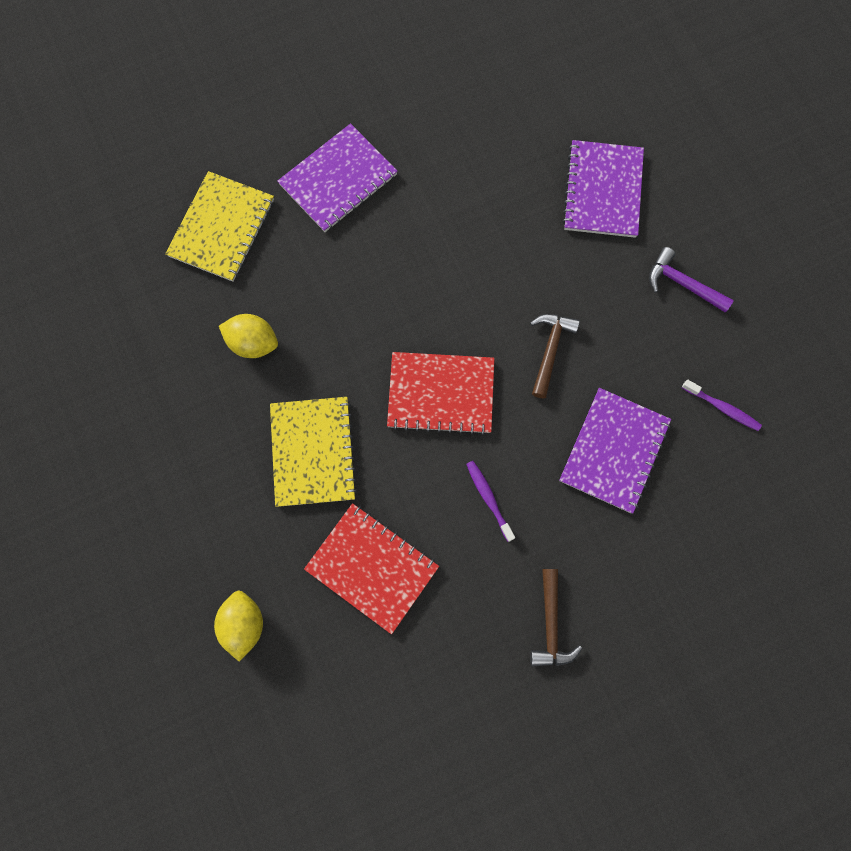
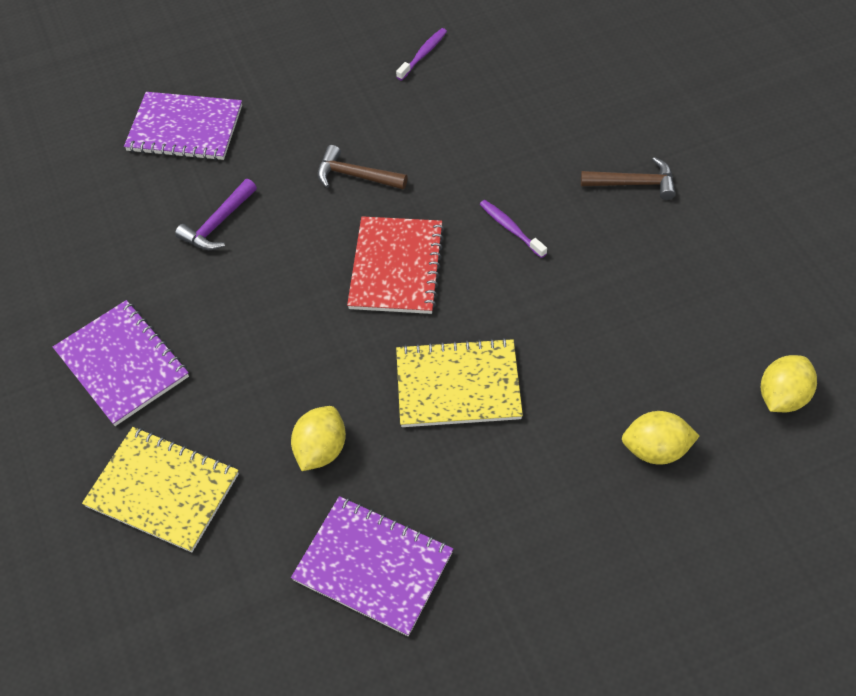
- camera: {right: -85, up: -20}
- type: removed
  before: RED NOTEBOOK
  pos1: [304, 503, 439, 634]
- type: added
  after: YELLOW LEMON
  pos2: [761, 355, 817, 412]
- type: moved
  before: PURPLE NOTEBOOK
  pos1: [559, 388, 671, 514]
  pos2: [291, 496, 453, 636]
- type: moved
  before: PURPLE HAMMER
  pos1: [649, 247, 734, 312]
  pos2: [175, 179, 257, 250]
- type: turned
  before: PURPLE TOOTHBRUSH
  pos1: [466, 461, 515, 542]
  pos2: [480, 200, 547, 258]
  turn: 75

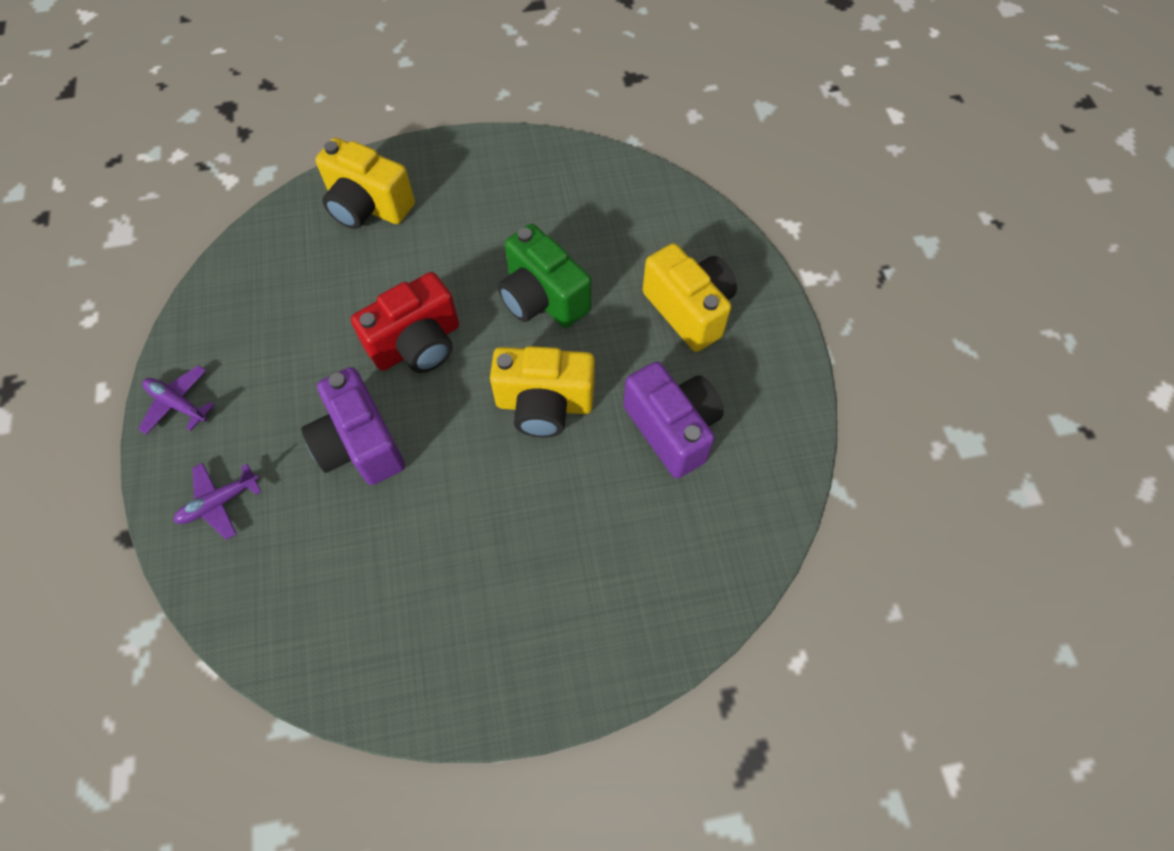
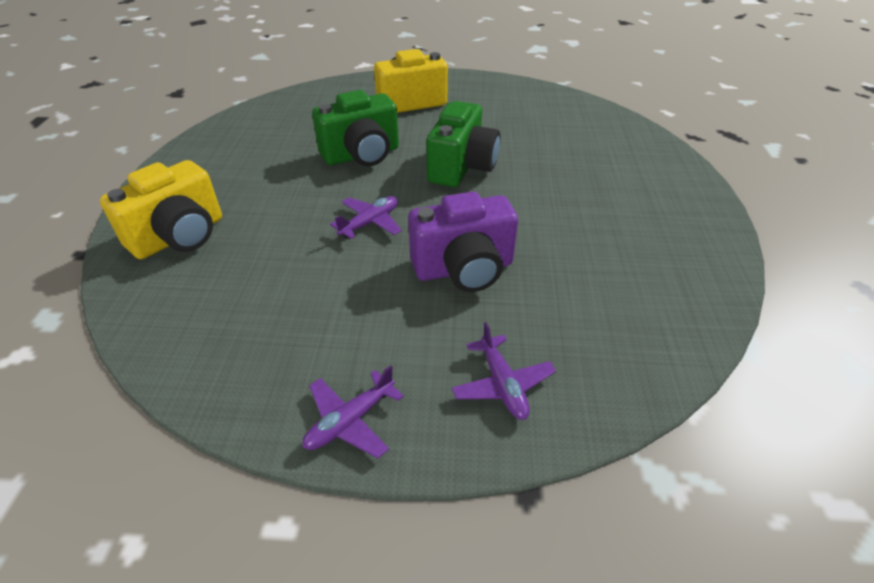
- camera: {right: -75, up: -20}
- type: removed
  before: PURPLE CAMERA
  pos1: [623, 361, 724, 478]
- type: replaced
  before: RED CAMERA
  after: PURPLE PLANE
  pos1: [351, 272, 459, 373]
  pos2: [330, 196, 402, 239]
- type: recoloured
  before: YELLOW CAMERA
  after: GREEN CAMERA
  pos1: [490, 346, 595, 437]
  pos2: [427, 101, 501, 187]

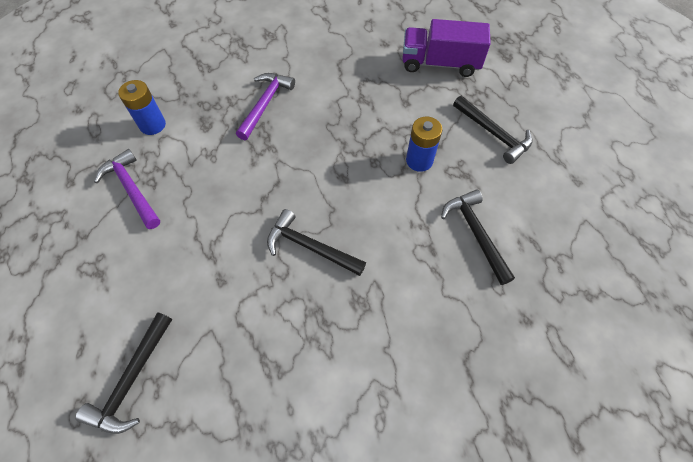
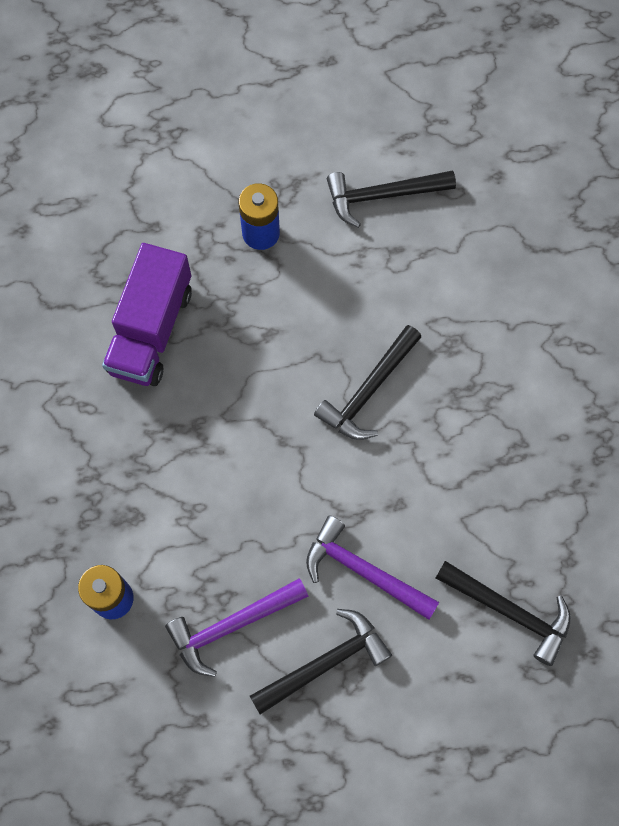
- camera: {right: -80, up: 10}
- type: moved
  before: PURPLE HAMMER
  pos1: [236, 73, 295, 140]
  pos2: [306, 515, 439, 620]
- type: moved
  before: PURPLE TRUCK
  pos1: [402, 19, 491, 77]
  pos2: [102, 243, 192, 386]
- type: moved
  before: BLACK HAMMER
  pos1: [453, 96, 533, 164]
  pos2: [250, 609, 392, 715]

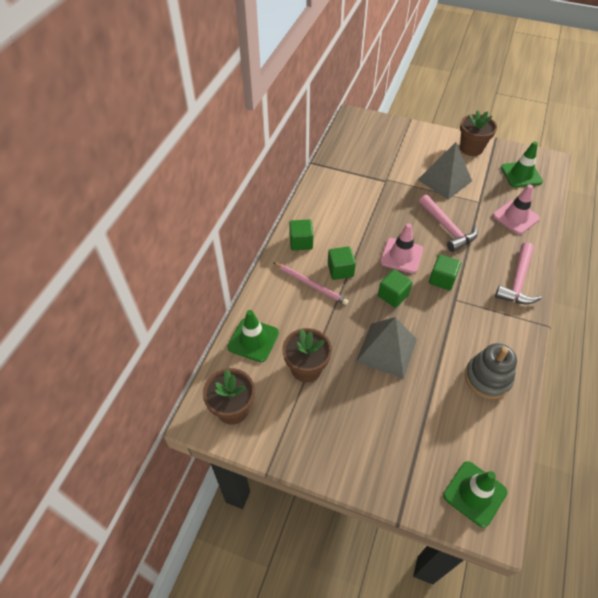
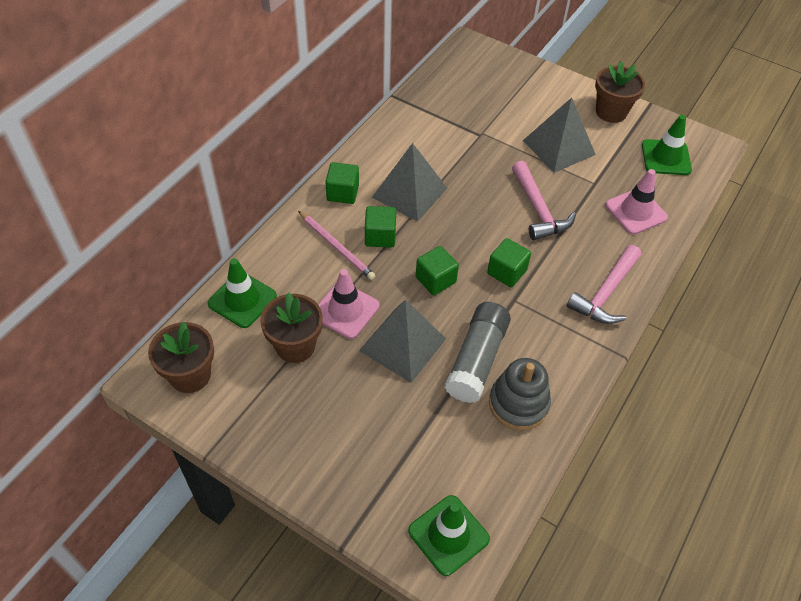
- camera: {right: 10, up: 0}
- type: added
  after: GREY PYRAMID
  pos2: [372, 143, 447, 222]
- type: added
  after: GREY GLUE STICK
  pos2: [445, 302, 511, 403]
- type: moved
  before: PINK TRAFFIC CONE
  pos1: [380, 223, 423, 273]
  pos2: [318, 269, 380, 339]

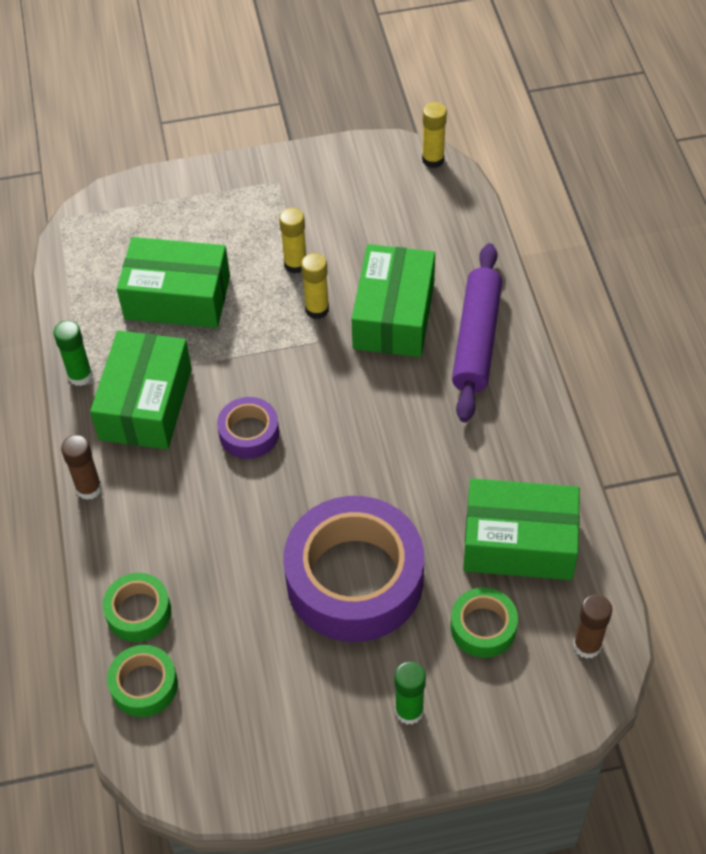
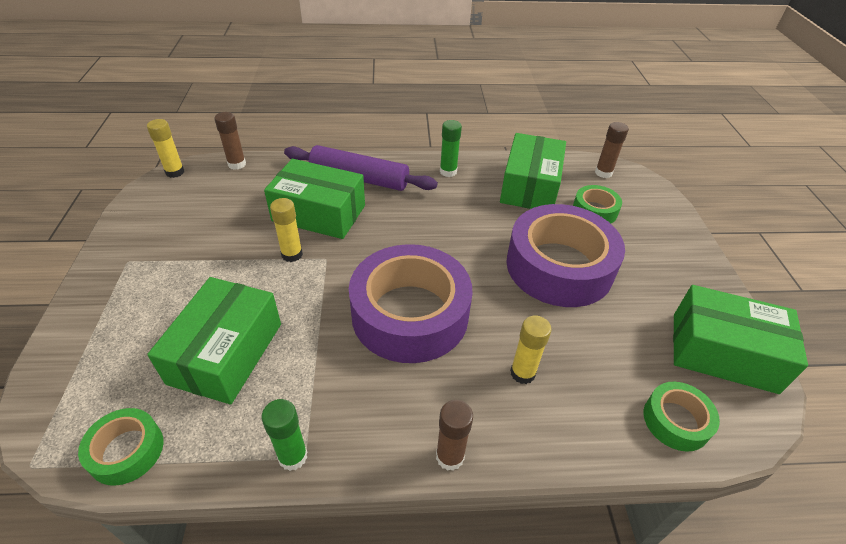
- camera: {right: -85, up: -10}
- type: added
  after: BROWN GLUE STICK
  pos2: [214, 112, 246, 170]
- type: moved
  before: GREEN BOX
  pos1: [90, 330, 192, 449]
  pos2: [673, 285, 808, 394]
- type: moved
  before: GREEN TAPE
  pos1: [103, 573, 171, 642]
  pos2: [78, 408, 164, 486]
- type: moved
  before: YELLOW GLUE STICK
  pos1: [279, 208, 306, 274]
  pos2: [510, 316, 551, 384]
- type: moved
  before: GREEN GLUE STICK
  pos1: [395, 662, 426, 725]
  pos2: [440, 120, 462, 177]
- type: resized
  before: PURPLE TAPE
  pos1: [217, 397, 279, 459]
  pos2: [349, 244, 473, 363]
  scale: 2.13

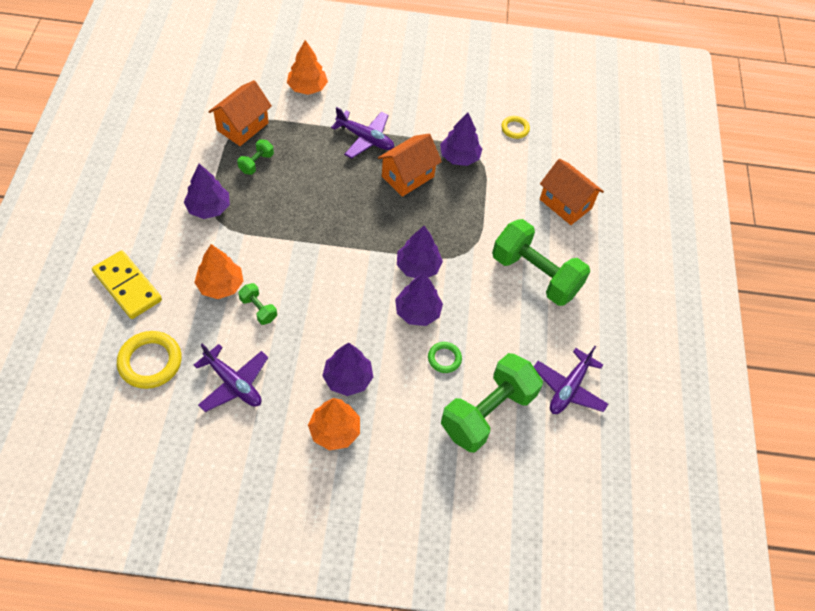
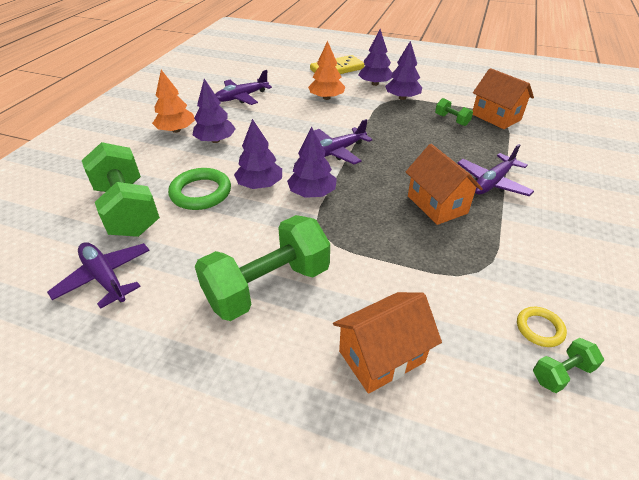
- camera: {right: 110, up: -15}
- type: removed
  before: YELLOW RING
  pos1: [117, 331, 182, 389]
- type: removed
  before: ORANGE TREE
  pos1: [287, 40, 328, 95]
- type: added
  after: PURPLE PLANE
  pos2: [314, 119, 373, 165]
- type: moved
  before: GREEN DUMBBELL
  pos1: [238, 283, 277, 325]
  pos2: [533, 338, 604, 393]
- type: moved
  before: PURPLE TREE
  pos1: [440, 112, 482, 166]
  pos2: [358, 29, 392, 86]
- type: resized
  before: GREEN RING
  pos1: [428, 342, 462, 373]
  pos2: [168, 168, 231, 210]
  scale: 1.79

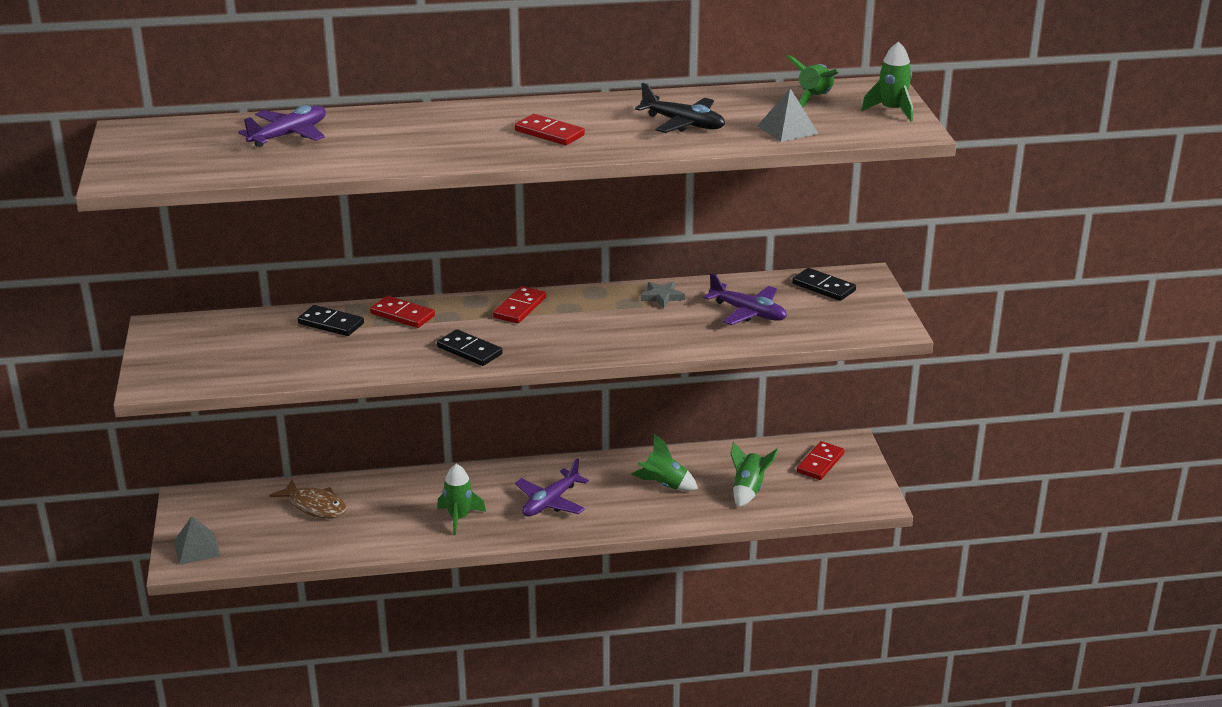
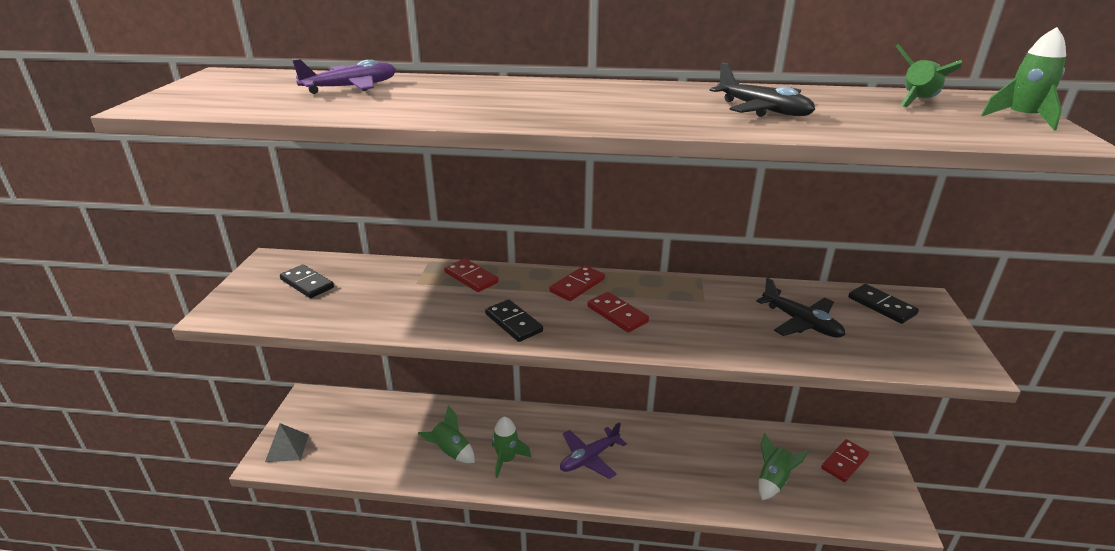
- camera: {right: 15, up: 0}
- type: removed
  before: BROWN FISH
  pos1: [269, 479, 346, 518]
- type: removed
  before: GREY STAR
  pos1: [641, 281, 685, 308]
- type: removed
  before: GREY PYRAMID
  pos1: [758, 88, 819, 142]
- type: moved
  before: BLACK DOMINO
  pos1: [298, 305, 364, 336]
  pos2: [280, 264, 334, 298]
- type: moved
  before: RED DOMINO
  pos1: [515, 114, 585, 145]
  pos2: [587, 292, 649, 333]
- type: moved
  before: GREEN ROCKET
  pos1: [632, 434, 698, 491]
  pos2: [418, 405, 475, 463]
- type: recoloured
  before: PURPLE PLANE
  after: BLACK PLANE
  pos1: [704, 273, 787, 325]
  pos2: [756, 277, 845, 338]

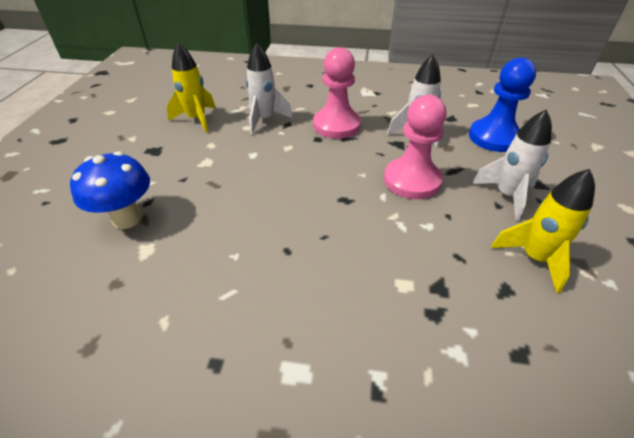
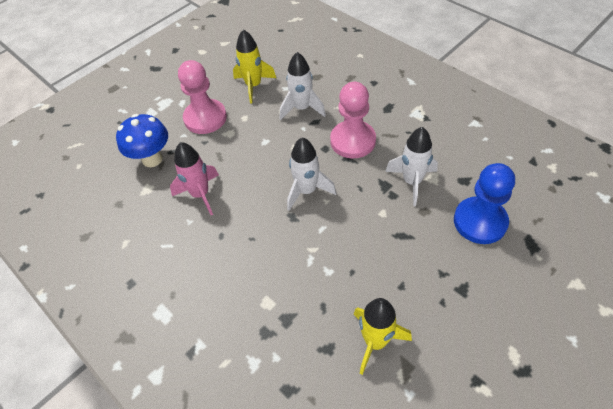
- camera: {right: 40, up: 10}
- type: added
  after: PINK ROCKET
  pos2: [170, 142, 219, 215]
- type: moved
  before: PINK PAWN
  pos1: [384, 95, 447, 199]
  pos2: [178, 60, 227, 134]
- type: moved
  before: WHITE ROCKET
  pos1: [472, 109, 552, 221]
  pos2: [287, 137, 336, 211]

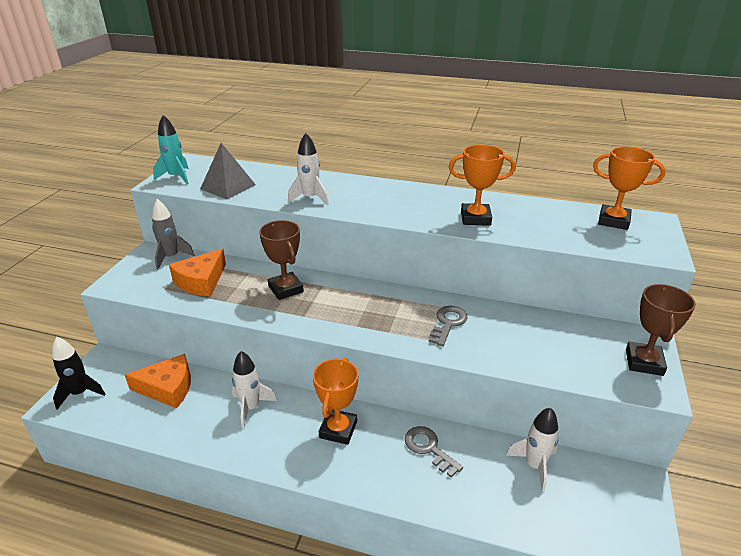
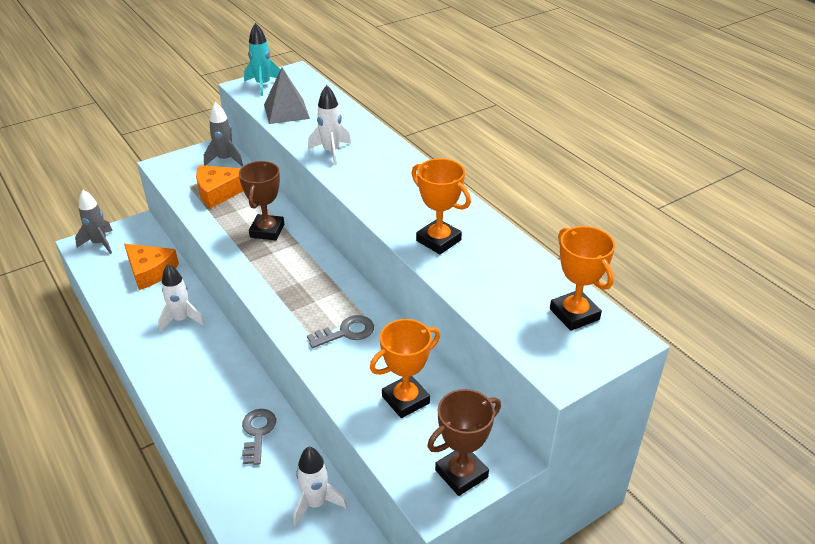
- camera: {right: 40, up: 5}
- type: moved
  before: ORANGE TROPHY
  pos1: [313, 357, 358, 445]
  pos2: [370, 319, 440, 418]
- type: recoloured
  before: BLACK ROCKET
  after: GREY ROCKET
  pos1: [52, 337, 105, 410]
  pos2: [75, 190, 113, 254]

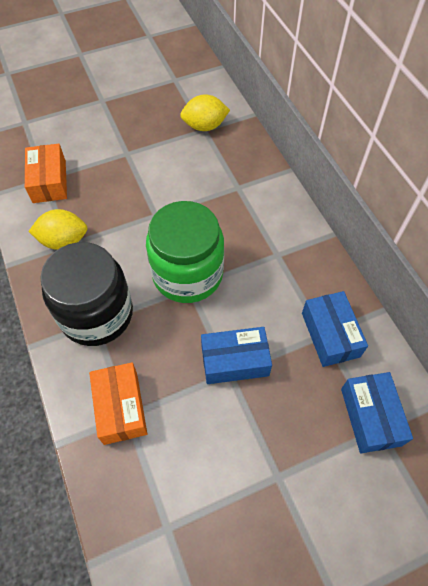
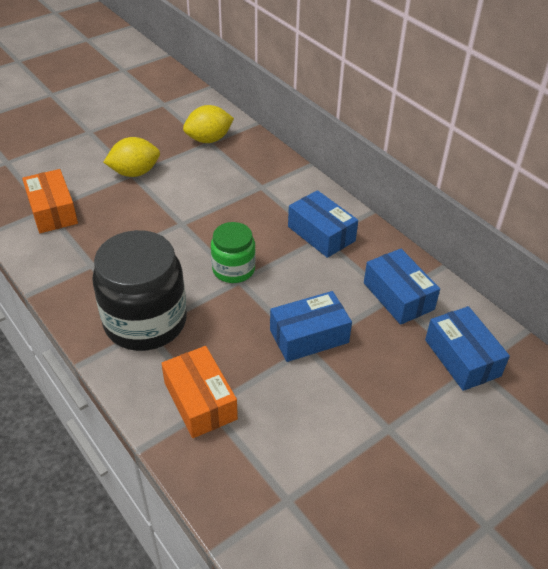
- camera: {right: -15, up: -15}
- type: added
  after: BLUE BOX
  pos2: [288, 190, 358, 258]
- type: moved
  before: YELLOW LEMON
  pos1: [28, 209, 87, 250]
  pos2: [103, 137, 160, 177]
- type: resized
  before: GREEN JAR
  pos1: [146, 201, 224, 303]
  pos2: [211, 222, 256, 283]
  scale: 0.56

